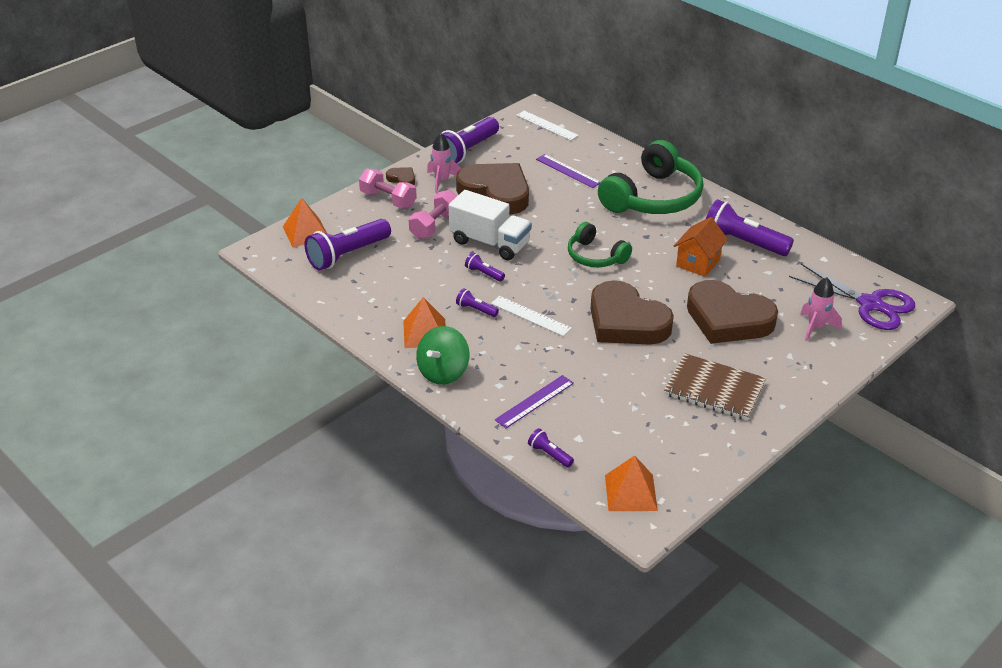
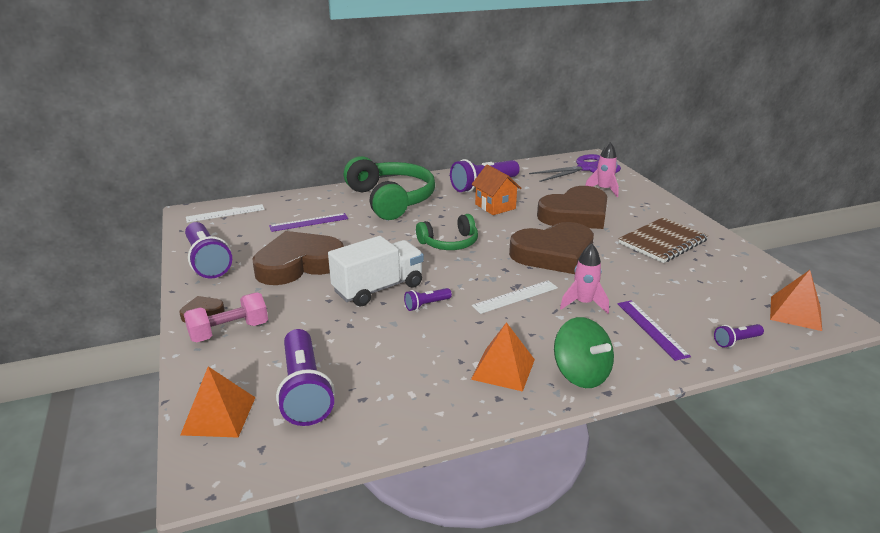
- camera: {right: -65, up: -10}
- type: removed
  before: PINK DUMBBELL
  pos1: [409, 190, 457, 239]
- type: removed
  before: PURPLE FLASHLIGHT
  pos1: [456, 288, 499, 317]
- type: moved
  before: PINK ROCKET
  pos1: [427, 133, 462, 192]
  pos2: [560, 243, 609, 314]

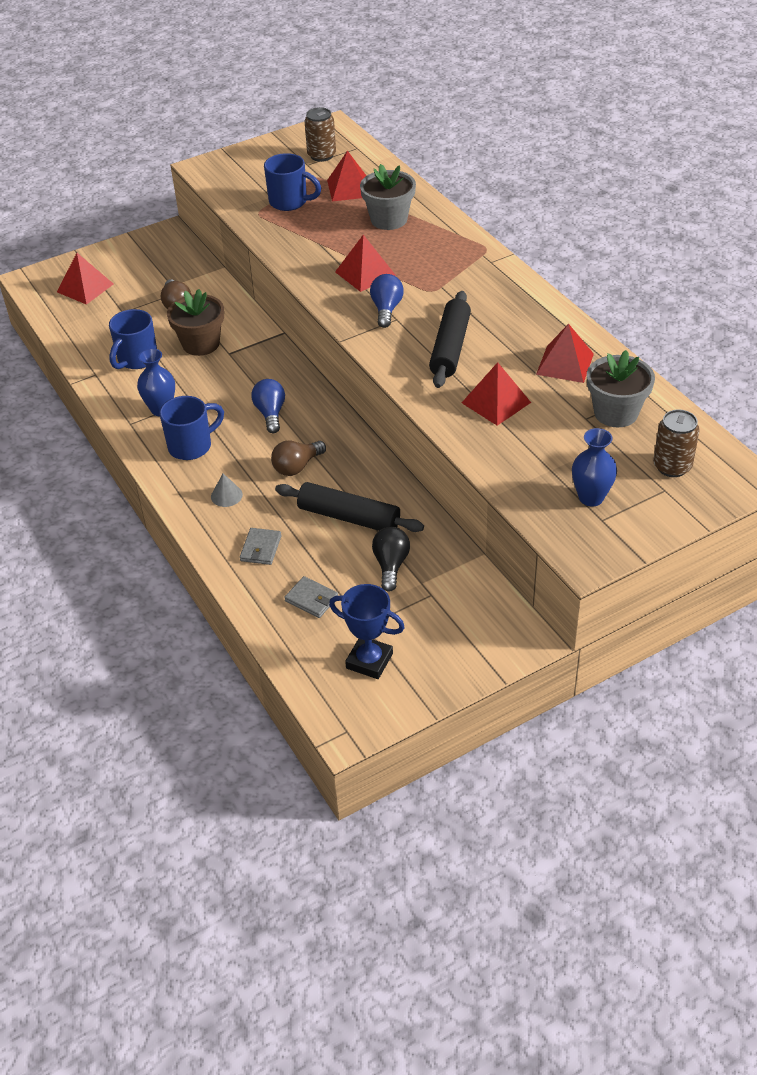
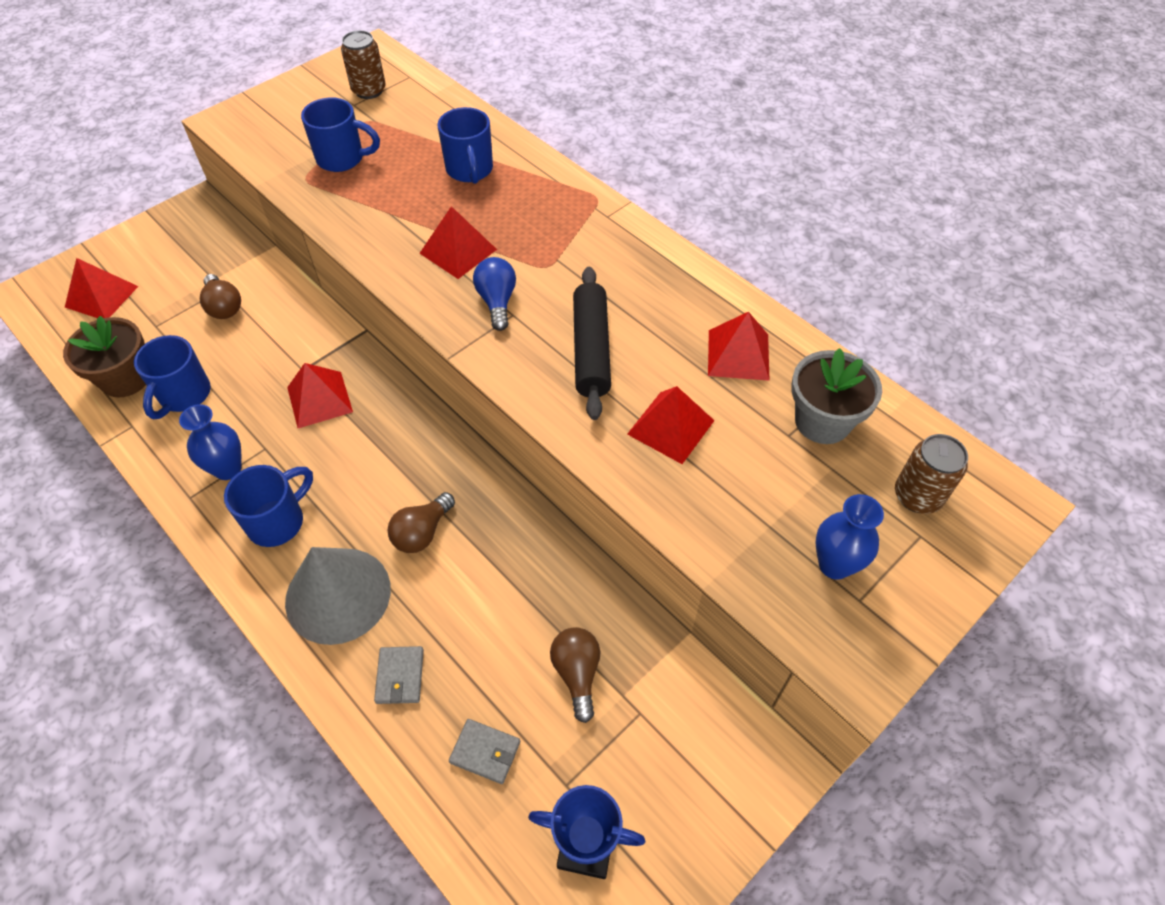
- camera: {right: -15, up: 10}
- type: removed
  before: BLUE LIGHT BULB
  pos1: [251, 379, 285, 433]
- type: removed
  before: BLACK ROLLING PIN
  pos1: [275, 482, 424, 532]
- type: moved
  before: BROWN FLOWER POT
  pos1: [167, 289, 224, 356]
  pos2: [63, 316, 146, 398]
- type: moved
  before: RED PYRAMID
  pos1: [327, 151, 366, 201]
  pos2: [287, 363, 353, 428]
- type: replaced
  before: GREY FLOWER POT
  after: BLUE MUG
  pos1: [360, 164, 416, 230]
  pos2: [437, 107, 493, 184]
- type: recoloured
  before: BLACK LIGHT BULB
  after: BROWN LIGHT BULB
  pos1: [372, 527, 410, 592]
  pos2: [550, 627, 600, 723]
- type: resized
  before: GREY CONE
  pos1: [211, 473, 243, 507]
  pos2: [285, 547, 391, 645]
  scale: 2.49

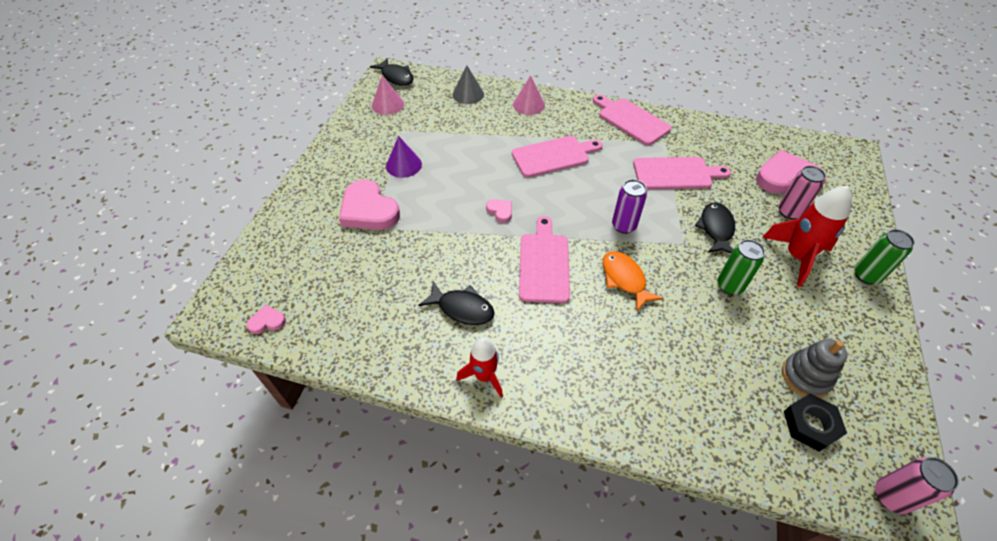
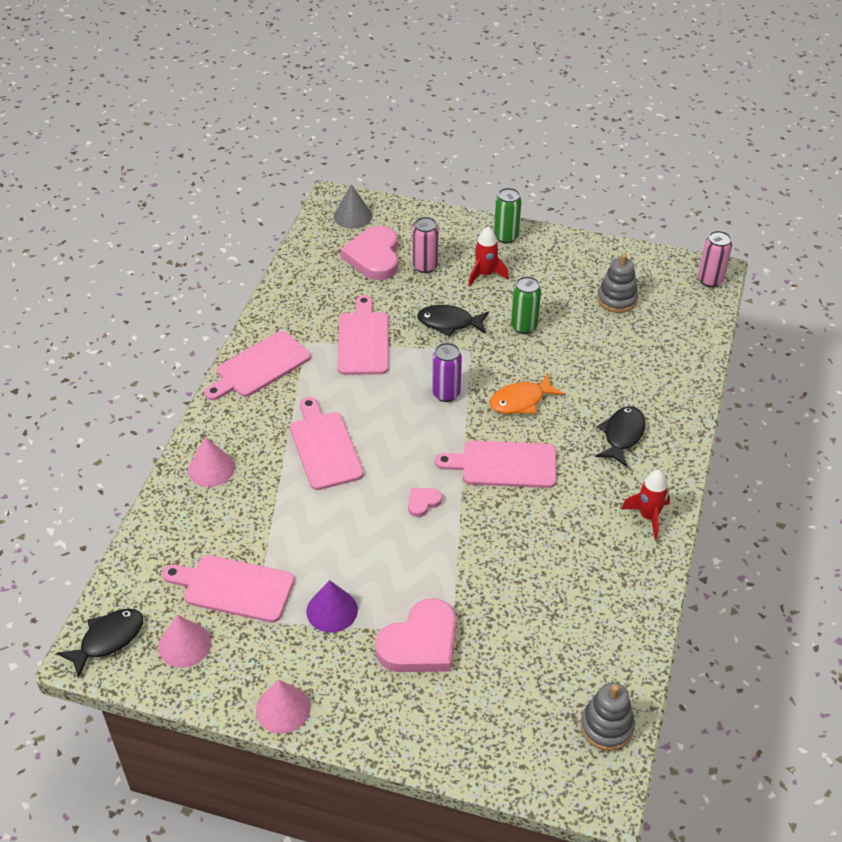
- camera: {right: -90, up: -5}
- type: removed
  before: BLACK NUT
  pos1: [784, 394, 847, 452]
- type: added
  after: PINK CUTTING BOARD
  pos2: [162, 555, 294, 622]
- type: added
  after: PINK CONE
  pos2: [256, 680, 310, 733]
- type: moved
  before: BLACK FISH
  pos1: [418, 282, 495, 325]
  pos2: [595, 406, 645, 467]
- type: moved
  before: GREY CONE
  pos1: [453, 66, 484, 104]
  pos2: [334, 184, 372, 229]
- type: replaced
  before: PINK HEART
  after: GREY STACKING TOY
  pos1: [247, 305, 286, 334]
  pos2: [580, 683, 635, 751]
- type: resized
  before: RED ROCKET
  pos1: [762, 185, 852, 287]
  pos2: [468, 227, 509, 286]
  scale: 0.64

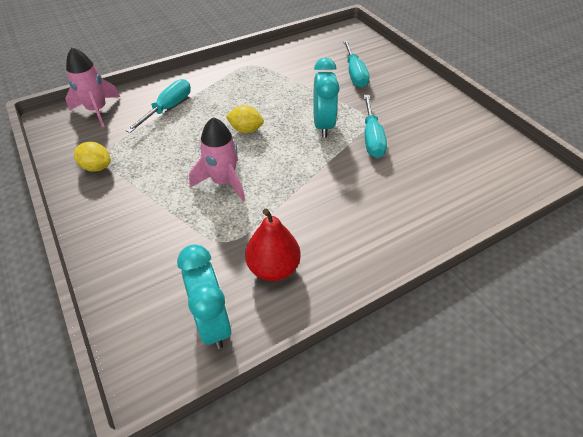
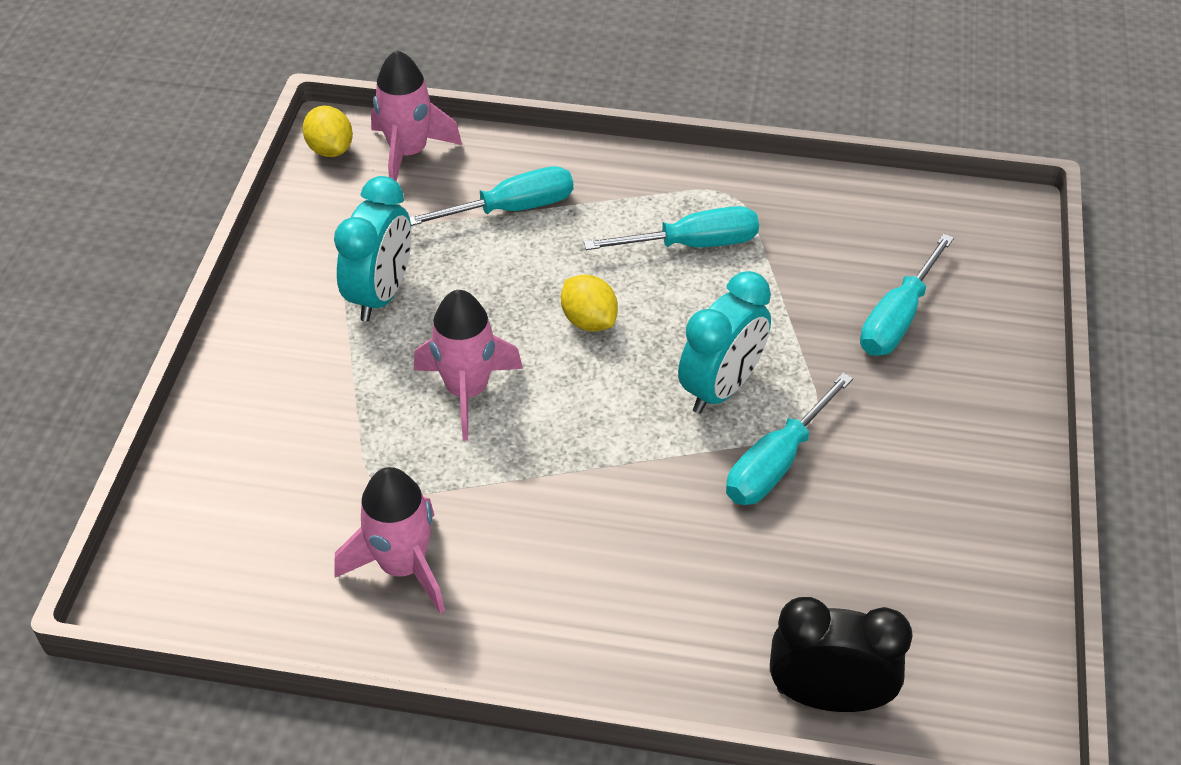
- camera: {right: 40, up: 0}
- type: added
  after: TURQUOISE SCREWDRIVER
  pos2: [584, 206, 759, 250]
- type: added
  after: BLACK CLOCK
  pos2: [770, 597, 913, 712]
- type: moved
  before: YELLOW LEMON
  pos1: [74, 142, 111, 172]
  pos2: [303, 106, 353, 157]
- type: moved
  before: TURQUOISE CLOCK
  pos1: [177, 244, 232, 349]
  pos2: [334, 176, 411, 322]
- type: replaced
  before: RED PEAR
  after: PINK ROCKET
  pos1: [245, 208, 301, 281]
  pos2: [334, 467, 445, 614]

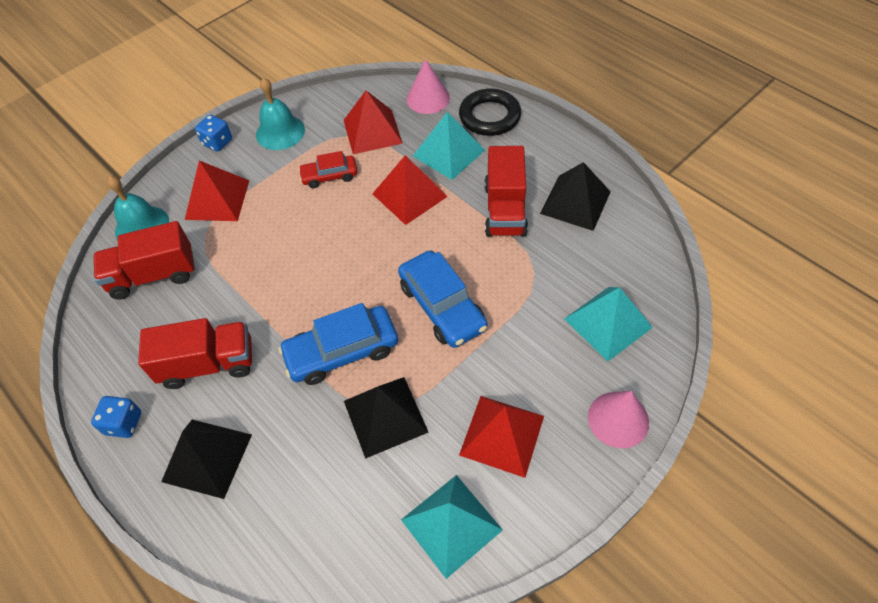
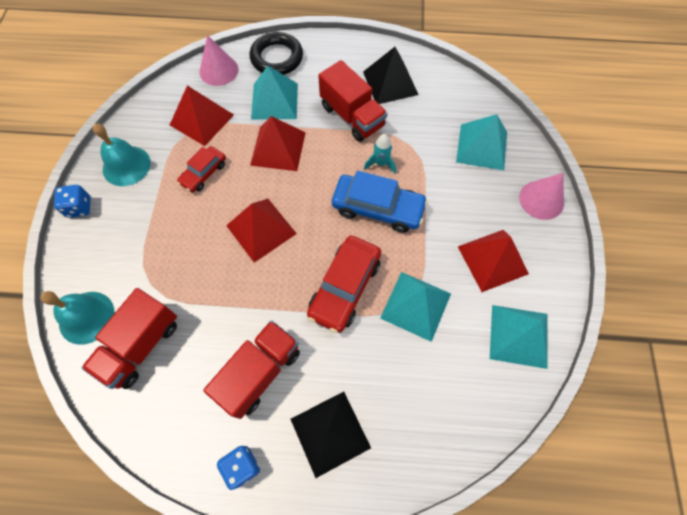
- camera: {right: -45, up: 10}
- type: added
  after: TURQUOISE ROCKET
  pos2: [364, 134, 396, 174]
- type: moved
  before: RED PYRAMID
  pos1: [185, 160, 249, 221]
  pos2: [226, 199, 297, 263]
- type: recoloured
  before: BLUE CAR
  after: RED CAR
  pos1: [278, 303, 398, 385]
  pos2: [307, 236, 381, 333]
- type: recoloured
  before: BLACK PYRAMID
  after: TURQUOISE PYRAMID
  pos1: [344, 377, 429, 459]
  pos2: [380, 272, 451, 342]

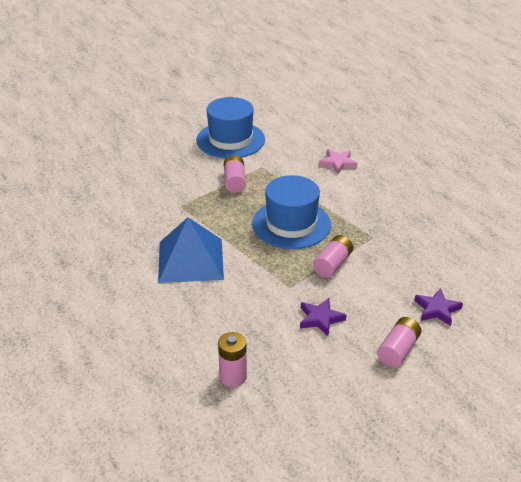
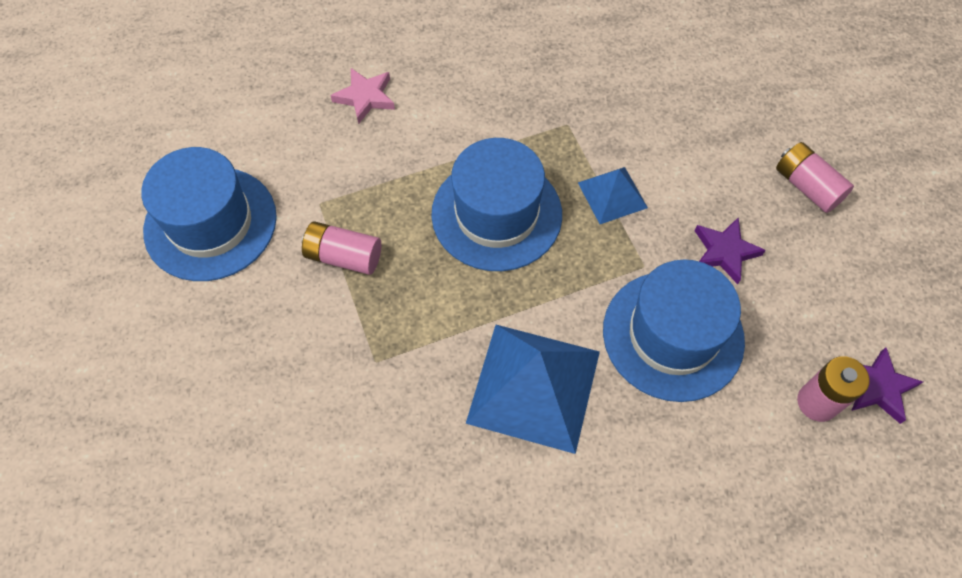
- camera: {right: -70, up: 25}
- type: added
  after: BLUE HAT
  pos2: [603, 259, 745, 402]
- type: moved
  before: PURPLE STAR
  pos1: [414, 288, 463, 326]
  pos2: [851, 347, 923, 424]
- type: replaced
  before: PINK BATTERY
  after: BLUE PYRAMID
  pos1: [313, 235, 353, 278]
  pos2: [578, 167, 648, 224]

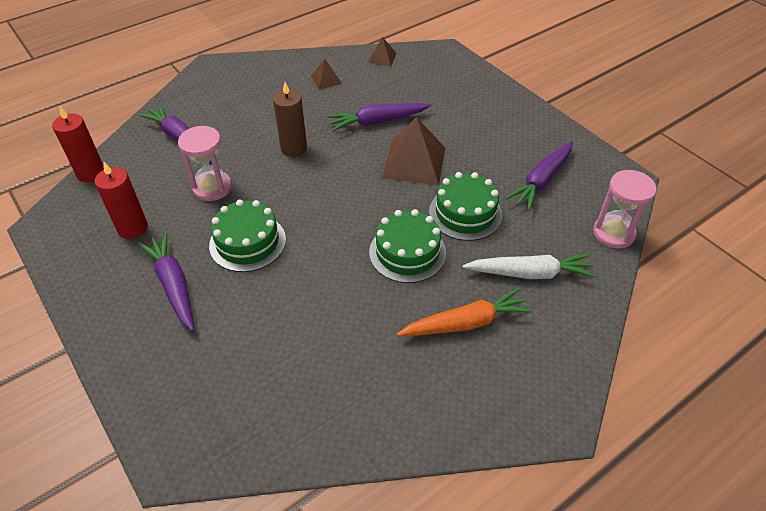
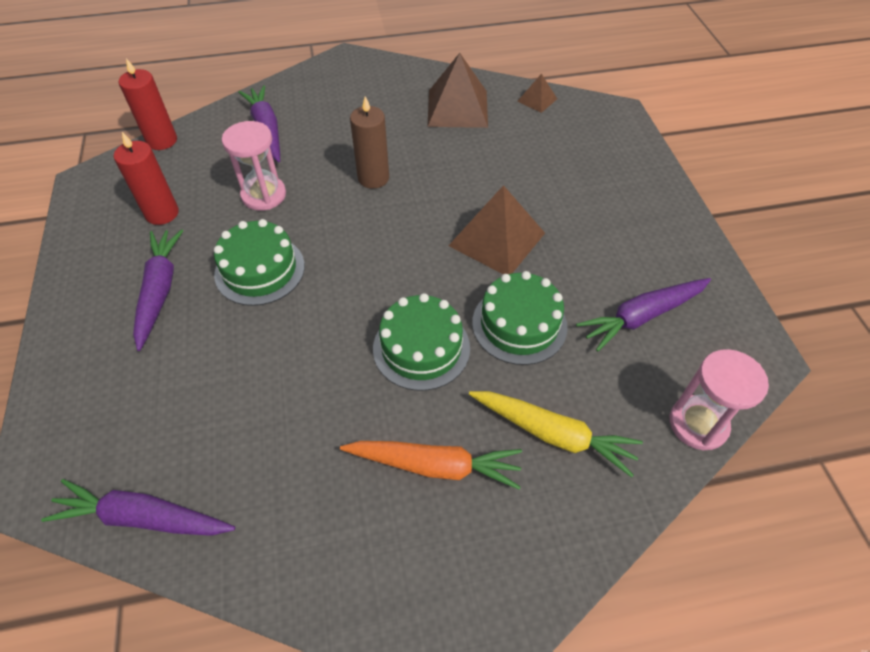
- camera: {right: 25, up: 5}
- type: moved
  before: PURPLE CARROT
  pos1: [327, 103, 431, 131]
  pos2: [41, 479, 235, 536]
- type: recoloured
  before: WHITE CARROT
  after: YELLOW CARROT
  pos1: [463, 254, 597, 279]
  pos2: [469, 391, 643, 477]
- type: resized
  before: BROWN PYRAMID
  pos1: [311, 58, 342, 90]
  pos2: [427, 53, 488, 128]
  scale: 2.01

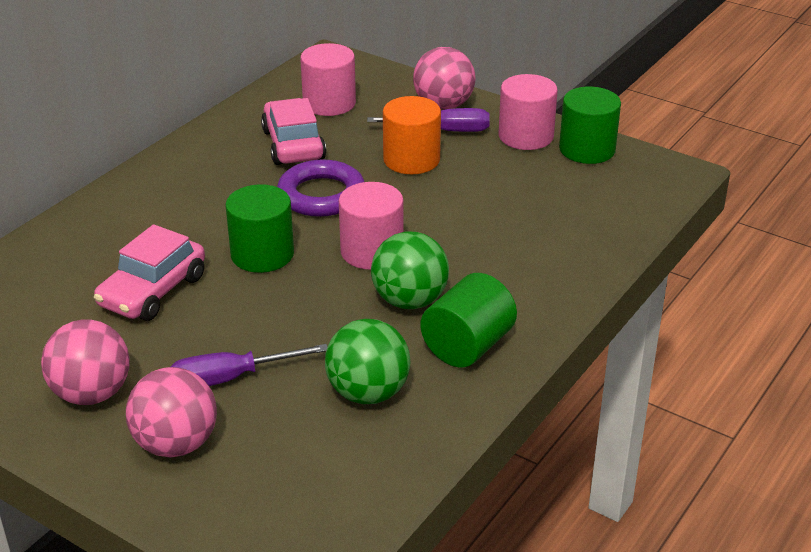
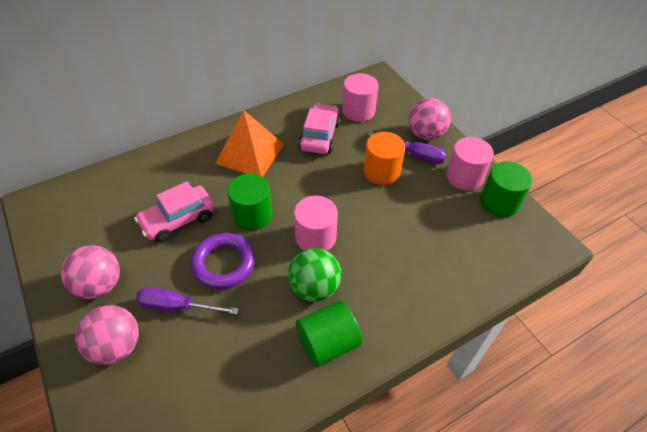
- camera: {right: 25, up: 15}
- type: removed
  before: GREEN BALL
  pos1: [325, 319, 410, 404]
- type: added
  after: ORANGE PYRAMID
  pos2: [215, 110, 284, 177]
- type: moved
  before: PURPLE RING
  pos1: [277, 159, 364, 217]
  pos2: [190, 233, 255, 289]

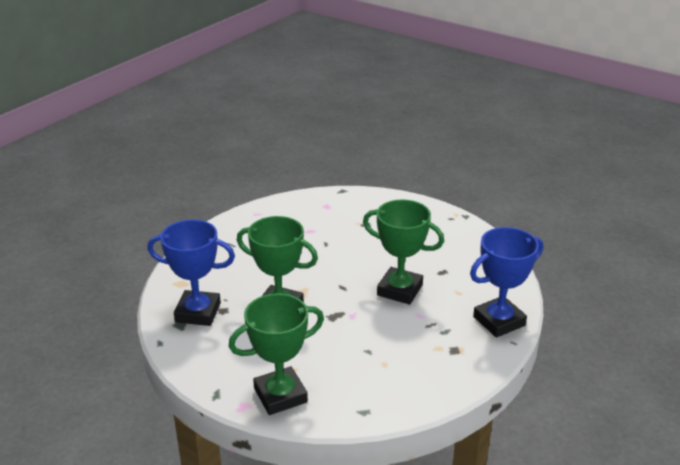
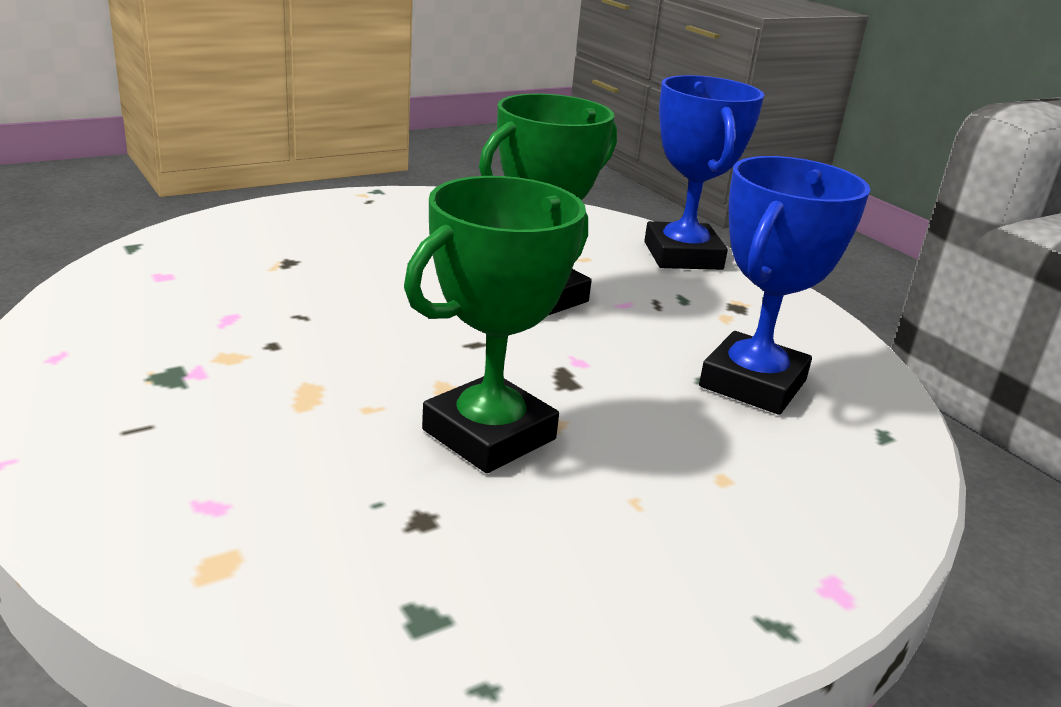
- camera: {right: -70, up: -5}
- type: removed
  before: GREEN TROPHY
  pos1: [229, 293, 324, 415]
- type: moved
  before: BLUE TROPHY
  pos1: [147, 219, 235, 326]
  pos2: [699, 156, 870, 415]

